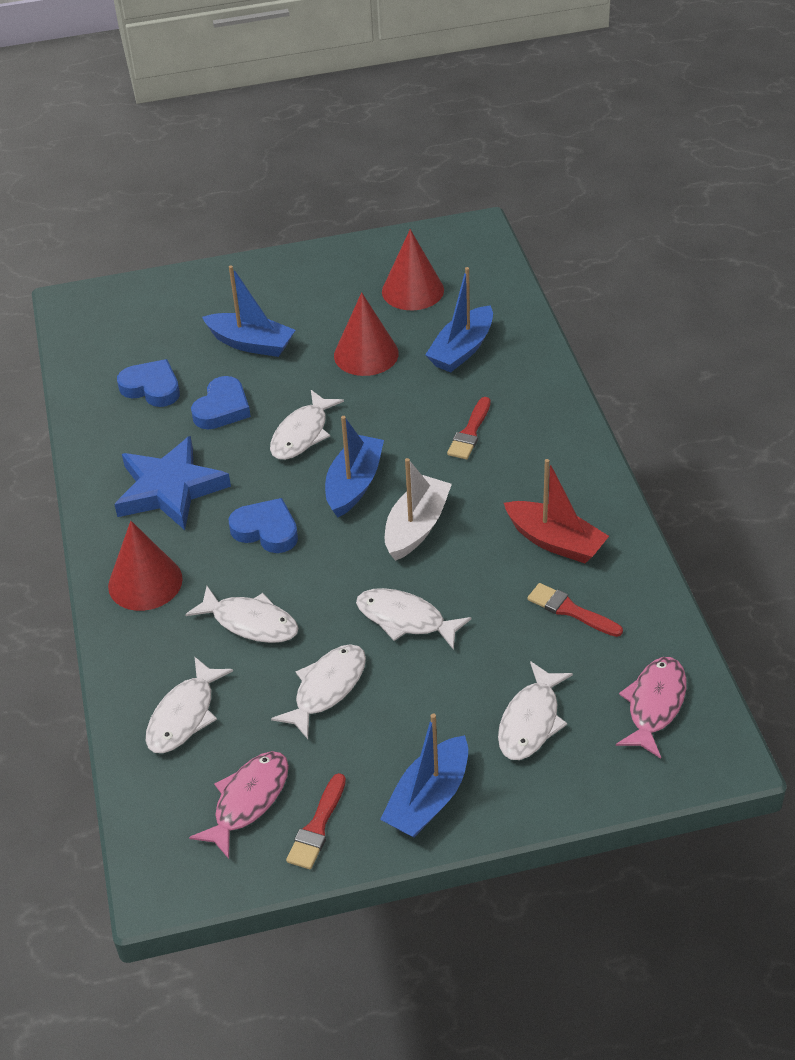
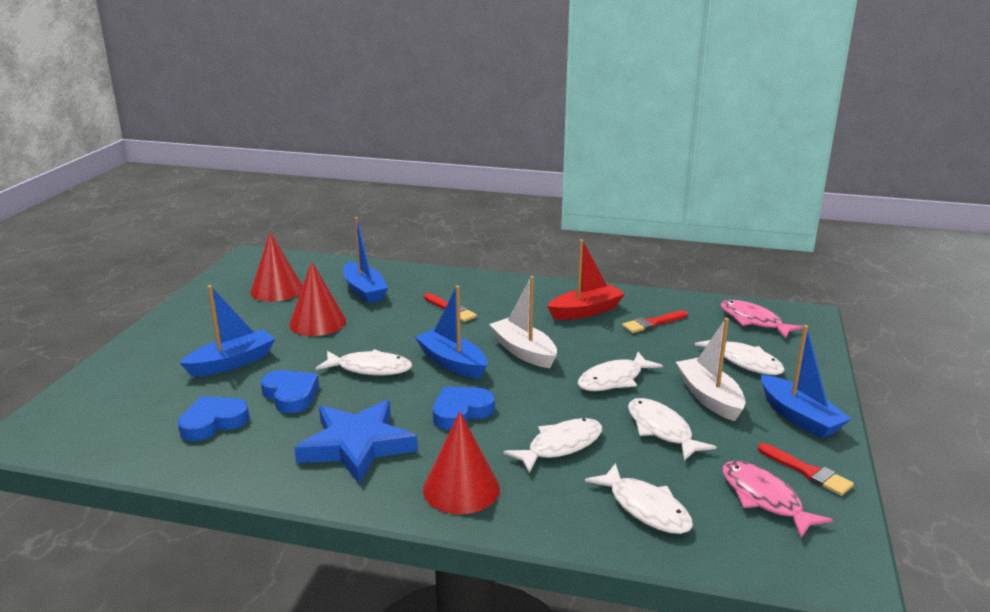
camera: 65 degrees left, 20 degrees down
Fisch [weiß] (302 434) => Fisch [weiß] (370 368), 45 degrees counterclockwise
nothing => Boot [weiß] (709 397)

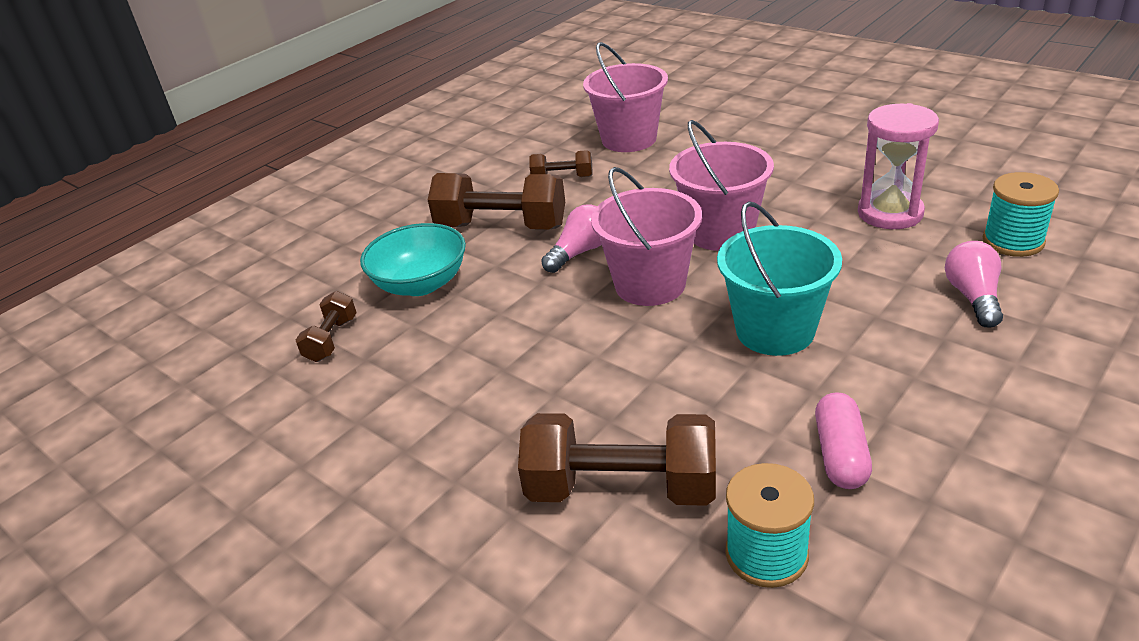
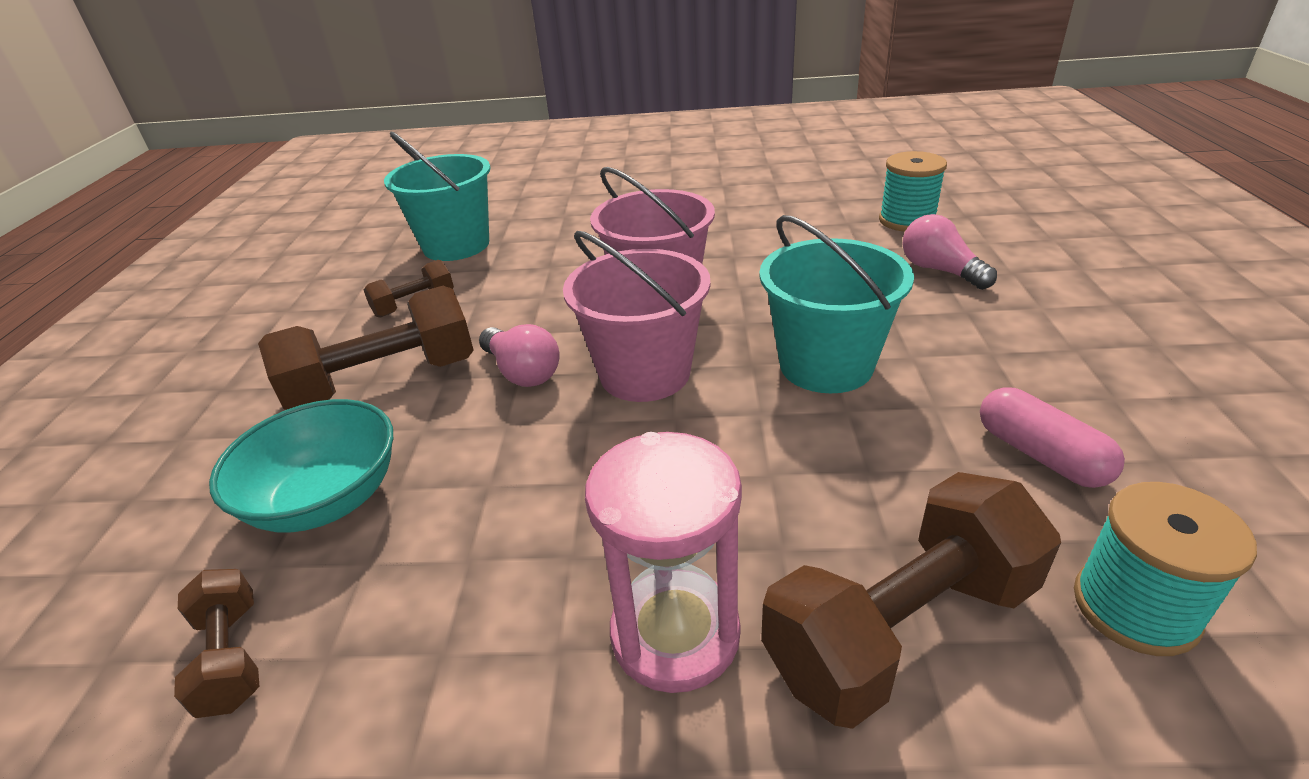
camera: 40 degrees left, 0 degrees up
Eimer [rosa] (629 139) => Eimer [türkis] (456 245)
Glühbirne [rosa] (580 252) => Glühbirne [rosa] (522 372), 135 degrees clockwise
Sanduhr [rosa] (890 213) => Sanduhr [rosa] (675 634), shifted

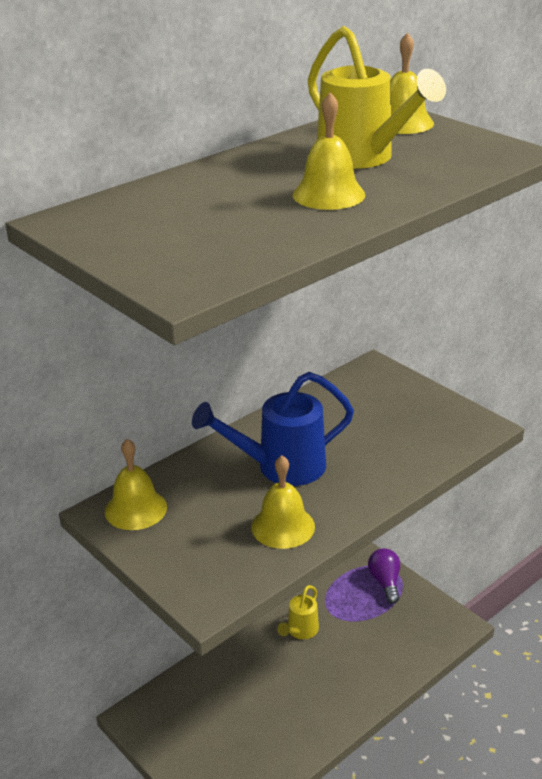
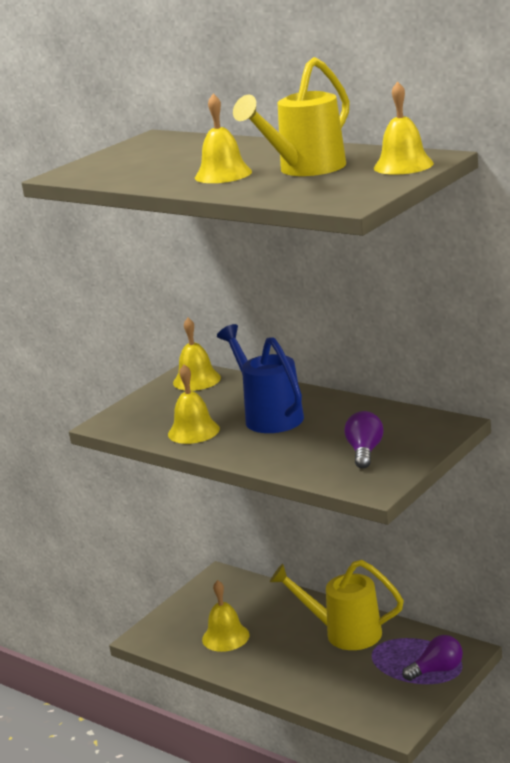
camera: 80 degrees right, 10 degrees down
nothing => Glocke [gelb] (225 637)
Gießkanne [gelb] (300 631) => Gießkanne [gelb] (345 633), x1.76
nothing => Glühbirne [lila] (365 452)

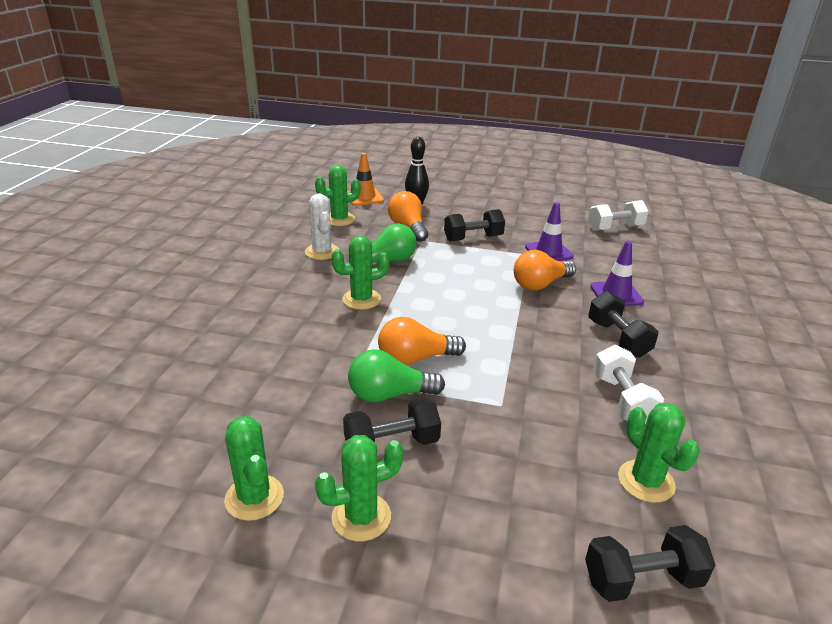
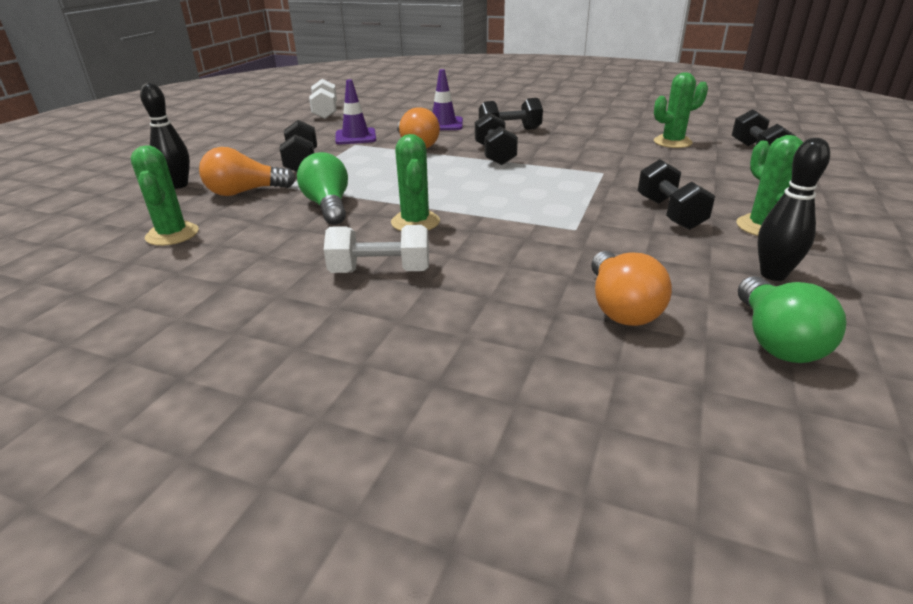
camera: 80 degrees left, 0 degrees up
Hantel [weiß] (622 400) => Hantel [weiß] (380 271), shifted
nothing => Hantel [schwarz] (494 155)
Glühbirne [orange] (415 358) => Glühbirne [orange] (621 307), shifted
Glühbirne [grün] (389 395) => Glühbirne [grün] (776 340), shifted
Kaktus [grün] (254 497) => Bowlingkegel [schwarz] (773 274)
Kaktus [weiß] (322 252) => nothing
Leitkegel [orange] (364 197) => nothing

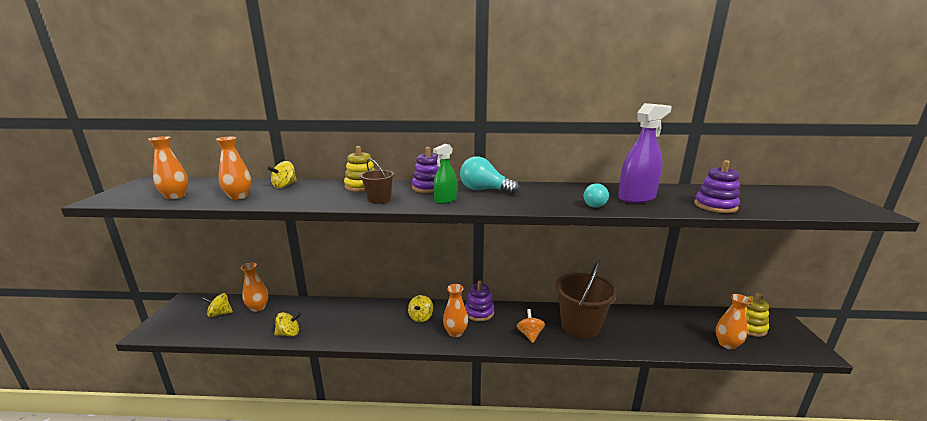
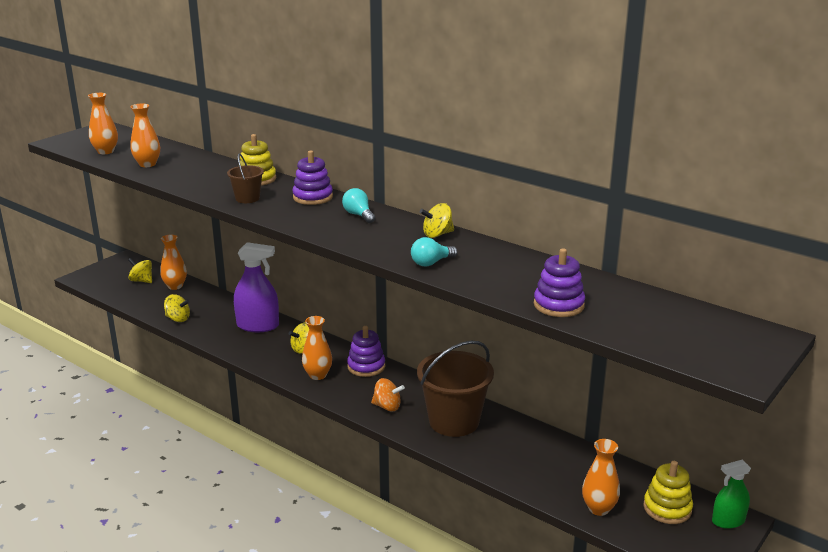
camera: 35 degrees right, 5 degrees up
Sprühflasche [lila] (636 198) => Sprühflasche [lila] (258 326), shifted
Glühbirne [türkis] (484 190) => Glühbirne [türkis] (358 215), x0.64
Kreisel [orange] (530 335) => Kreisel [orange] (387 406), 75 degrees clockwise
Kreisel [gelb] (284 185) => Kreisel [gelb] (437 234), shifted
Sprühflasche [grün] (445 200) => Sprühflasche [grün] (728 521), shifted

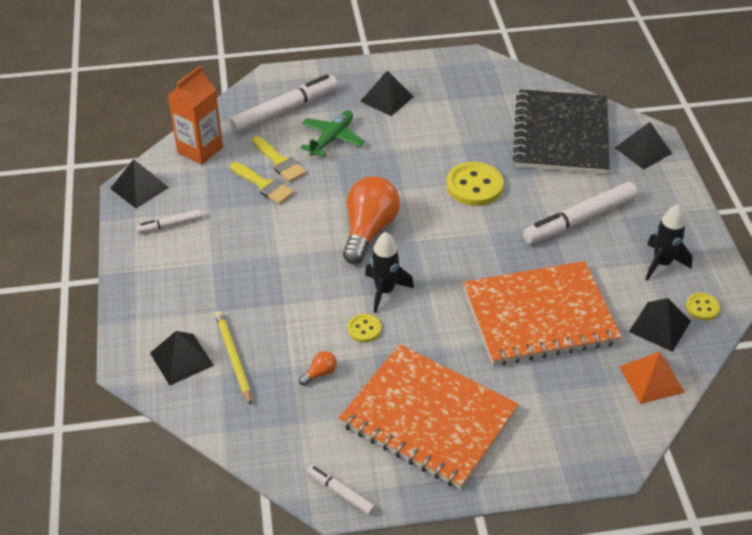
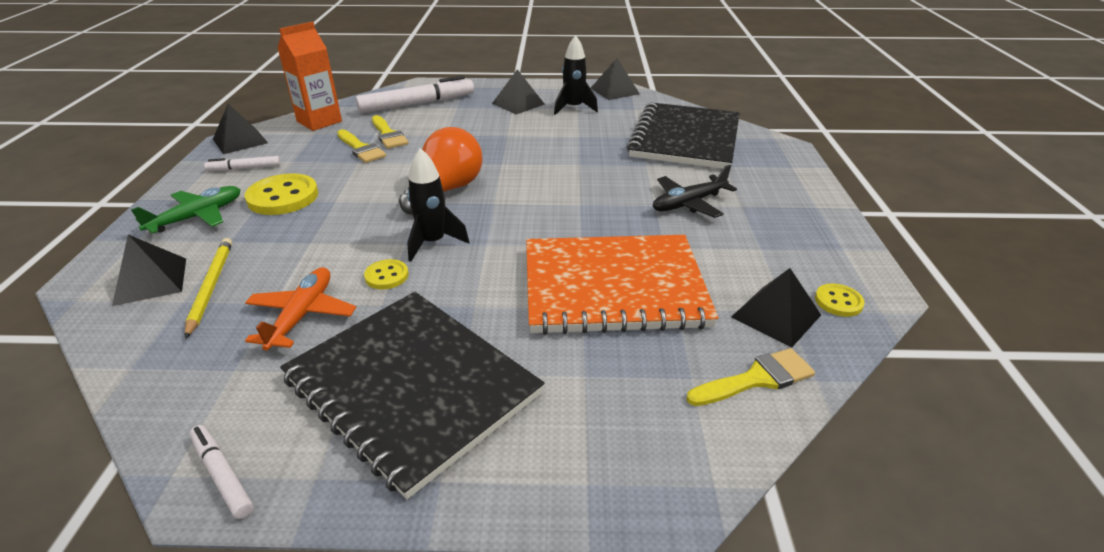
camera: 10 degrees right, 10 degrees down
Flugzeug [grün] (332 138) => Flugzeug [grün] (197 217), shifted
Knopf [gelb] (474 186) => Knopf [gelb] (283 197), shifted
Glühbirne [orange] (320 373) => Flugzeug [orange] (302 315)
Notizbuch [orange] (428 417) => Notizbuch [schwarz] (412 386)
Rakete [schwarz] (662 263) => Rakete [schwarz] (573 108), shifted
Pyramide [schwarz] (643 150) => Pyramide [schwarz] (614 91), shifted
Filzstift [weiß] (579 220) => Flugzeug [schwarz] (689 203)
Pyramide [orange] (651 379) => Pinsel [gelb] (756 379)

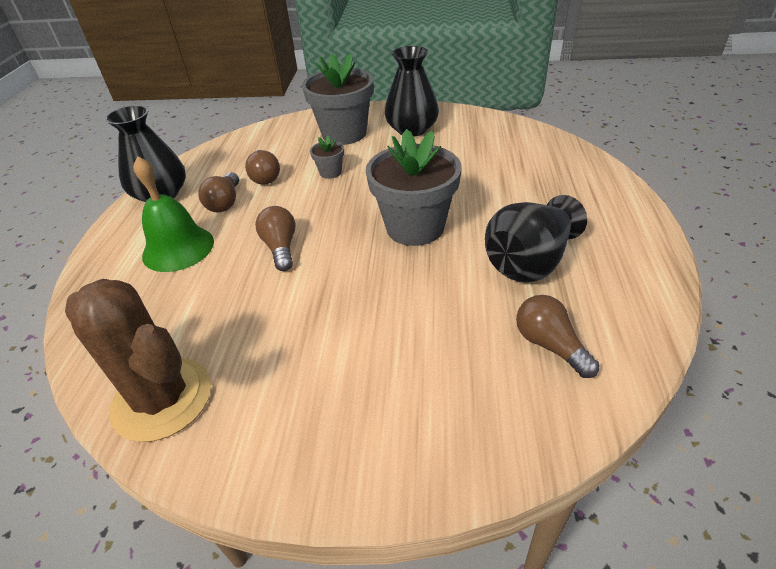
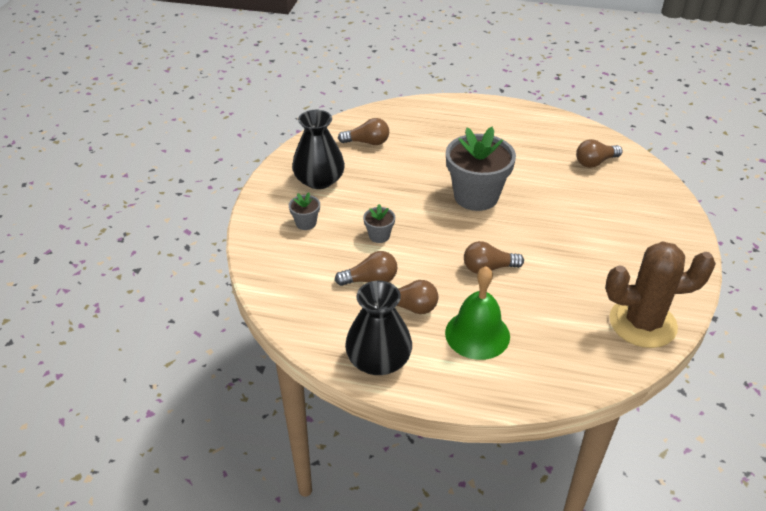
camera: 85 degrees left, 0 degrees up
Blumentopf [grau] (344 134) => Blumentopf [grau] (306 223), x0.45
nothing => Glühbirne [braun] (367 142)
Kaktus [braun] (162 399) => Kaktus [braun] (642 323), 45 degrees clockwise
Vase [schwarz] (529 262) => nothing

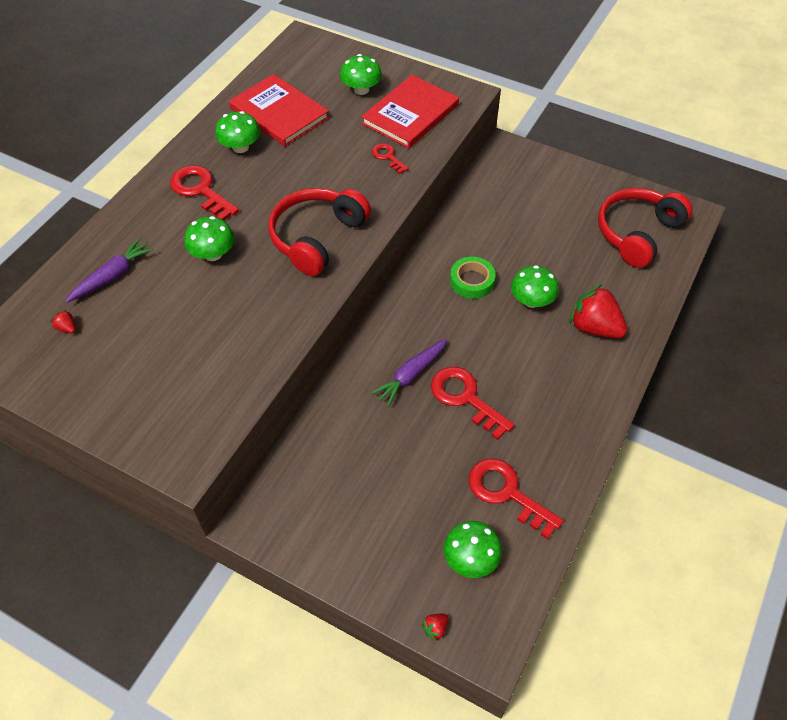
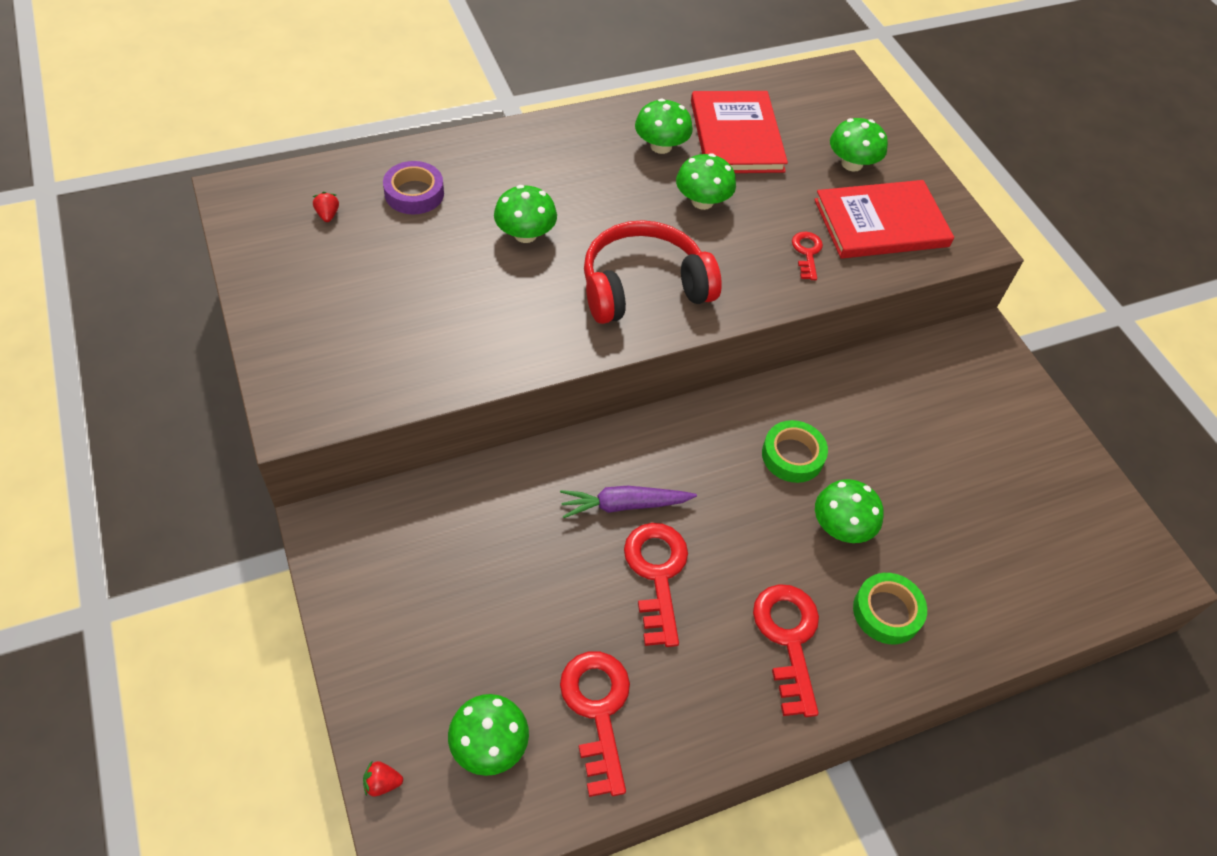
camera: 35 degrees right, 0 degrees up
Karotte [lila] (112 276) => Klebeband [lila] (414 193)
nothing => Pilz [grün] (702 201)
Schlüssel [rot] (201 190) => Schlüssel [rot] (788 639), shifted
Erdbeere [rot] (594 327) => Klebeband [grün] (887 612)
Kopfhörer [rot] (637 233) => nothing

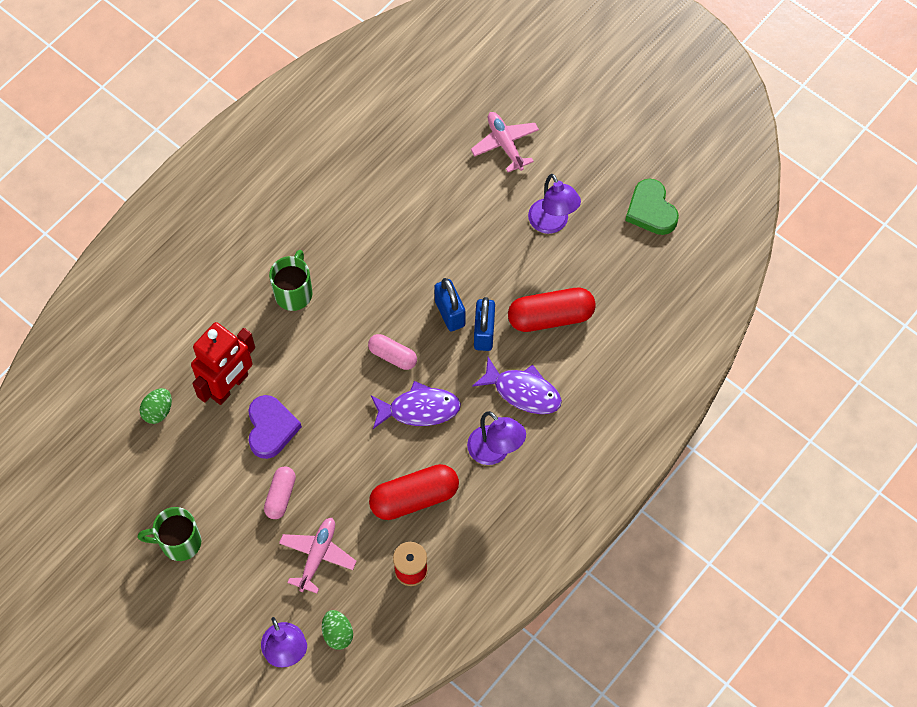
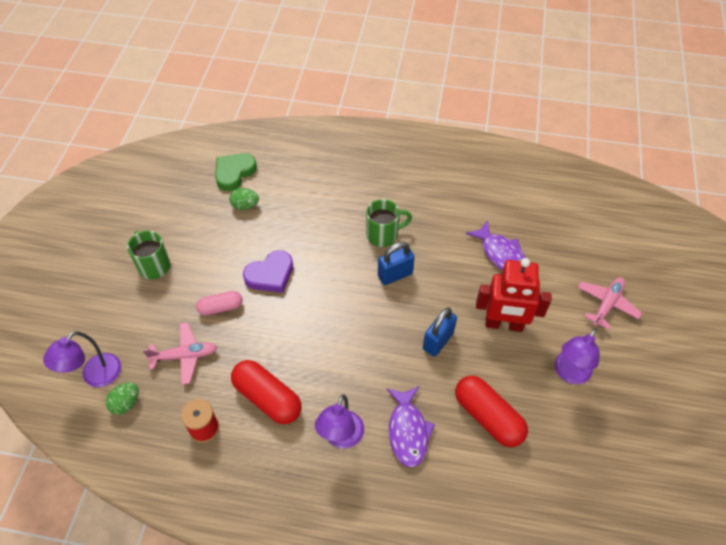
camera: 60 degrees right, 10 degrees down
Herz [grün] (651 210) => Herz [grün] (234 173), shifted
Vorhängeschloss [blau] (484 333) => Vorhängeschloss [blau] (395 275), shifted
Fisch [lila] (419 409) => Fisch [lila] (501 254), shifted
Roboter [rot] (229 386) => Roboter [rot] (504 324), shifted
Kapsel [rosa] (392 356) => nothing

